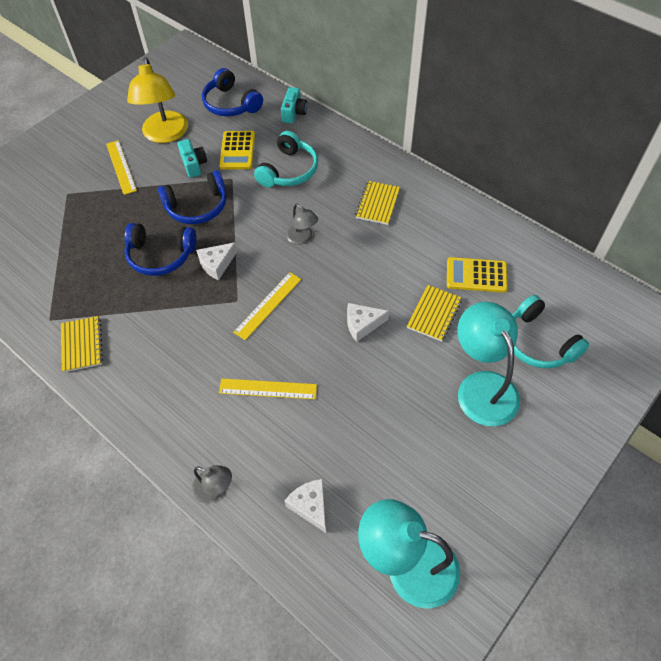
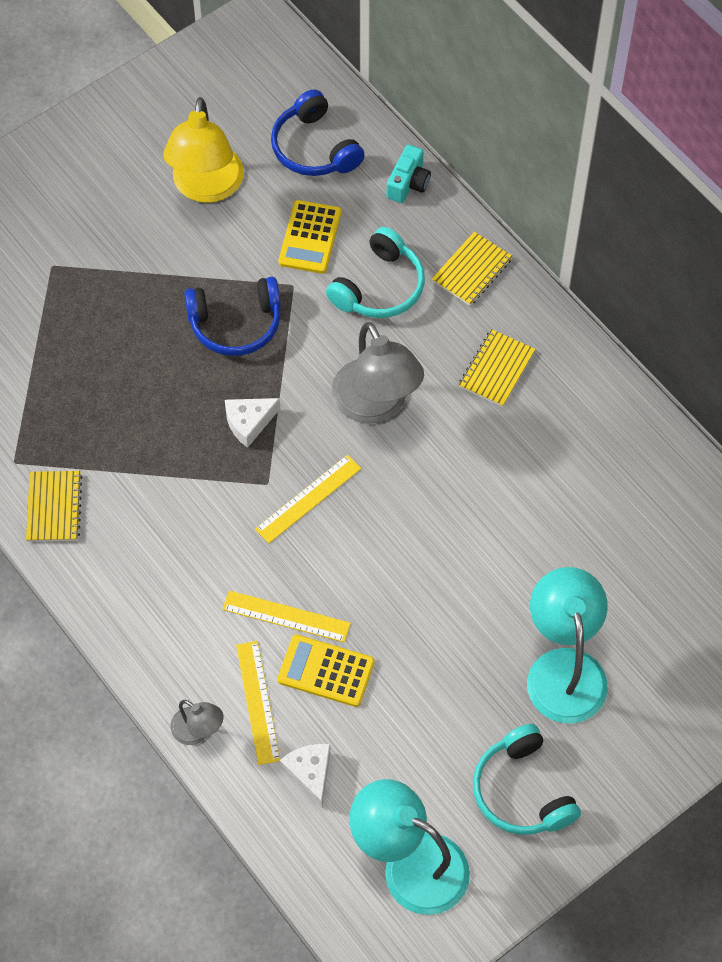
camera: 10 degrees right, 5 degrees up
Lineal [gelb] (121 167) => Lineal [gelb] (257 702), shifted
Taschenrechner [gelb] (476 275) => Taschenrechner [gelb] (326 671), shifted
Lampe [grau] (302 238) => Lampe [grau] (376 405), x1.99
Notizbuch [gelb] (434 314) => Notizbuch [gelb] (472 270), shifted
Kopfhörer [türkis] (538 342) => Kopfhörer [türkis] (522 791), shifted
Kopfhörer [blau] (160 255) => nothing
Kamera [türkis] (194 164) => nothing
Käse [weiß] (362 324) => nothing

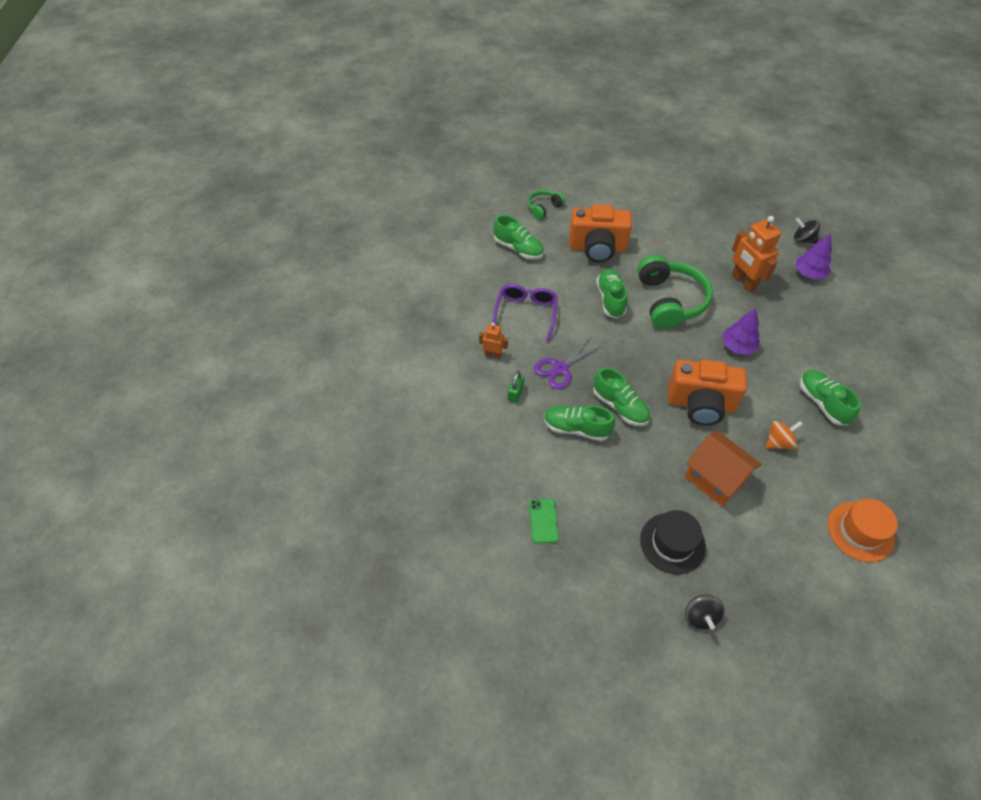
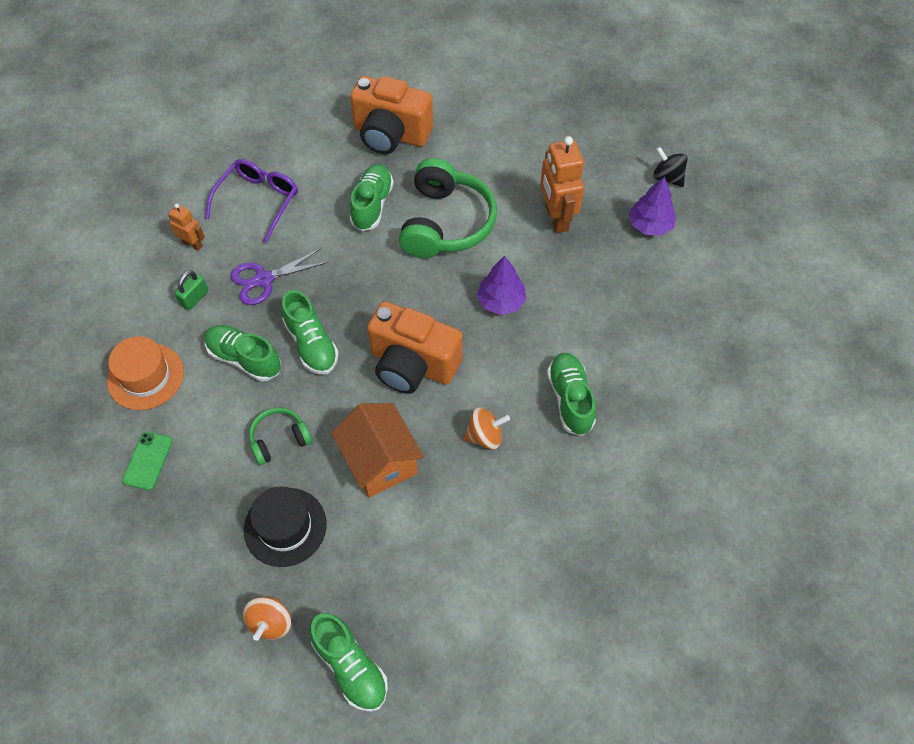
camera: 15 degrees right, 5 degrees up
Hut [orange] (860 531) => Hut [orange] (145 376), shifted
Kreisel [schwarz] (700 616) => Kreisel [orange] (271 622)
Kopfhörer [grün] (543 208) => Kopfhörer [grün] (279 439), shifted
Schuh [grün] (518 248) => Schuh [grün] (350 667), shifted

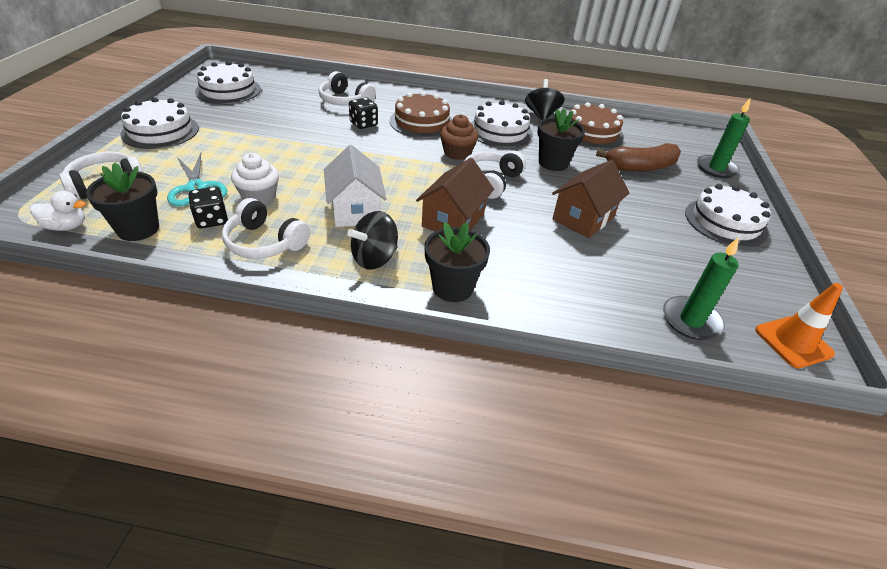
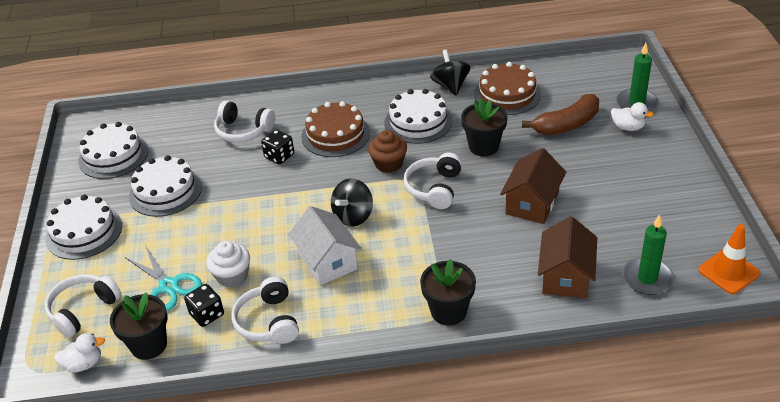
camera: 10 degrees left, 0 degrees up
Kuchen [weiß] (725 222) => Kuchen [weiß] (165 191), shifted
Kopfhörer [weiß] (264 243) => Kopfhörer [weiß] (268 321), 60 degrees clockwise
Kreisel [schwarz] (374 258) => Kreisel [schwarz] (353 216), shifted
Haus [braun] (453 220) => Haus [braun] (566 276), shifted
nothing => Ente [weiß] (628 127)

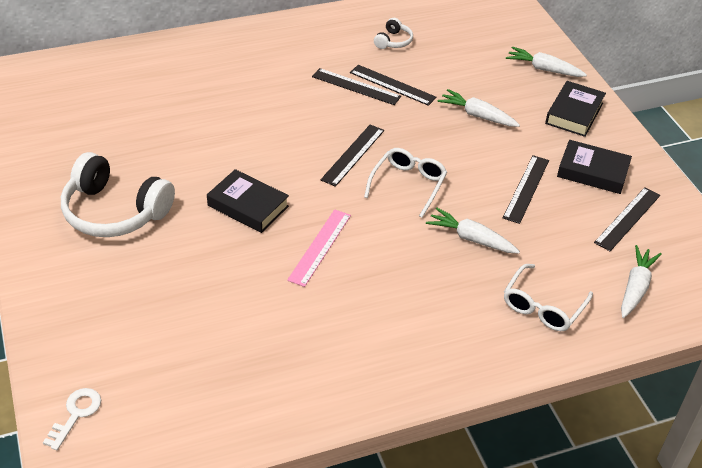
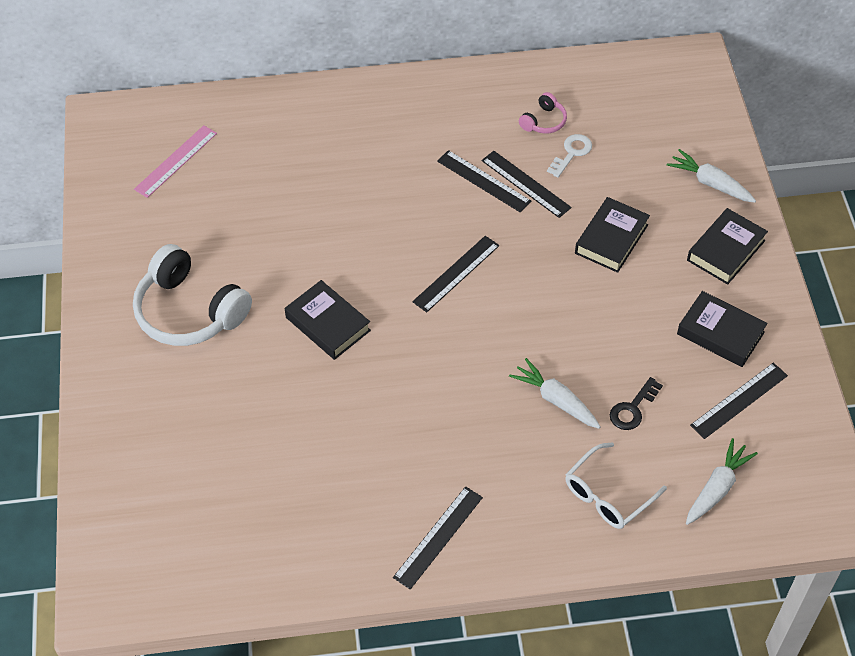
camera: 15 degrees right, 10 degrees up
Lineal [rosa] (320 247) => Lineal [rosa] (176 161), shifted
Lineal [schwarz] (526 188) => Lineal [schwarz] (438 537), shifted
Kopfhörer [weiß] (393 41) => Kopfhörer [rosa] (544 121)
Schlüssel [weiß] (76 414) => Schlüssel [weiß] (571 153), shifted
Karotte [weiß] (477 115) => Buch [schwarz] (611 239)
nothing => Schlüssel [schwarz] (632 408)
Brille [weiß] (408 184) => nothing

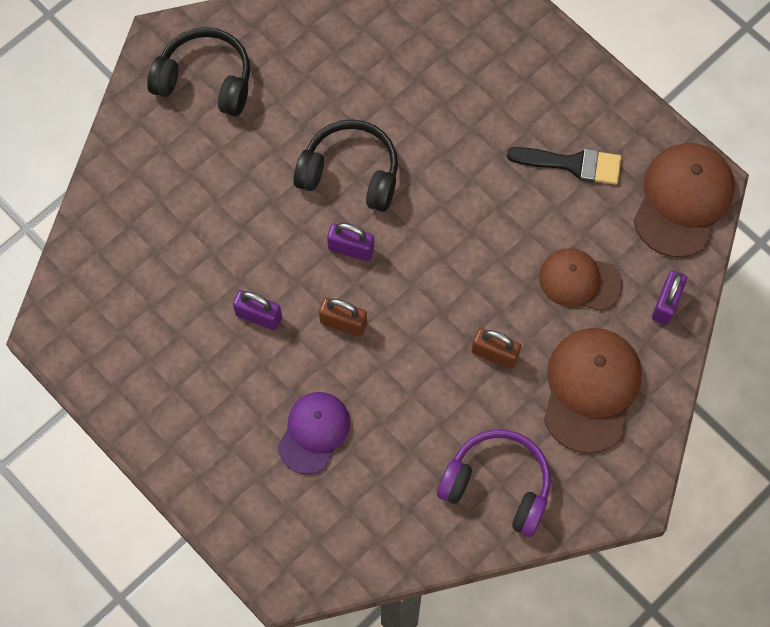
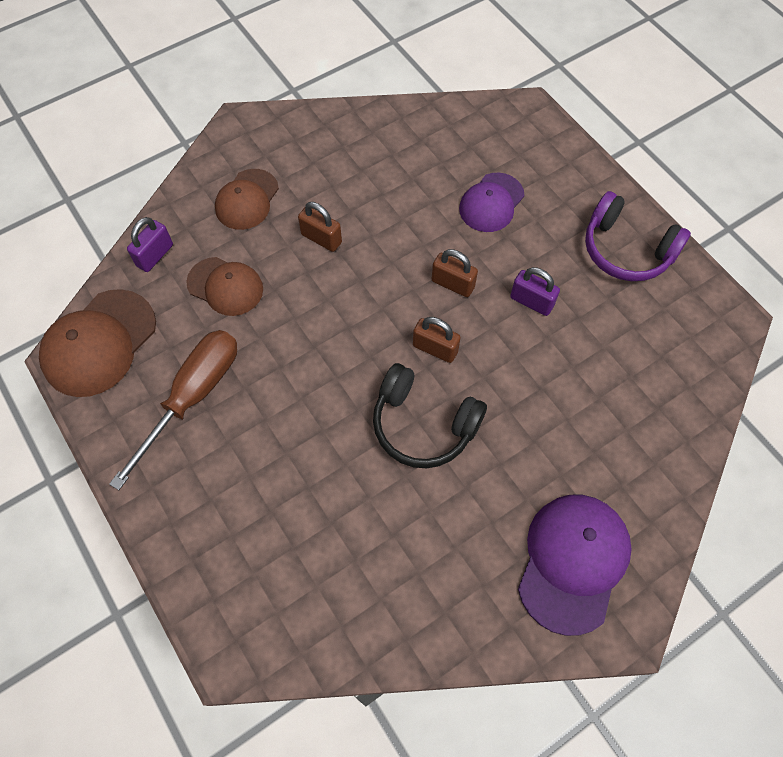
camera: 170 degrees left, 5 degrees down
Pinsel [schwarz] (572 164) => Schraubenzieher [braun] (193 397)
Kappe [braun] (591 390) => Kappe [braun] (247 200), x0.66
Vorhängeschloss [lila] (351 249) => Vorhängeschloss [braun] (435 349)
Kopfhörer [schwarz] (205 80) => Kappe [lila] (573 562)
Kopfhörer [lila] (497 485) => Kopfhörer [lila] (626 250), shifted

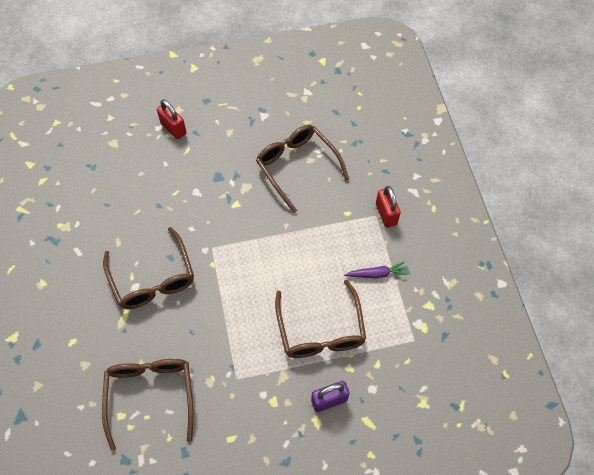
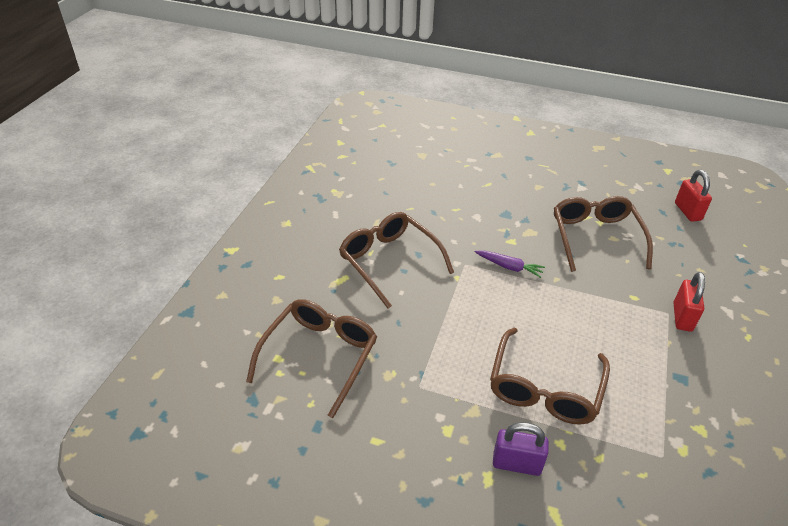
camera: 30 degrees right, 20 degrees down
Brille [braun] (152 278) => Brille [braun] (390 262), 135 degrees clockwise
Karotte [lila] (376 274) => Karotte [lila] (509 267), shifted
Vorhängeschloss [rot] (173 128) => Vorhängeschloss [rot] (687 211), shifted

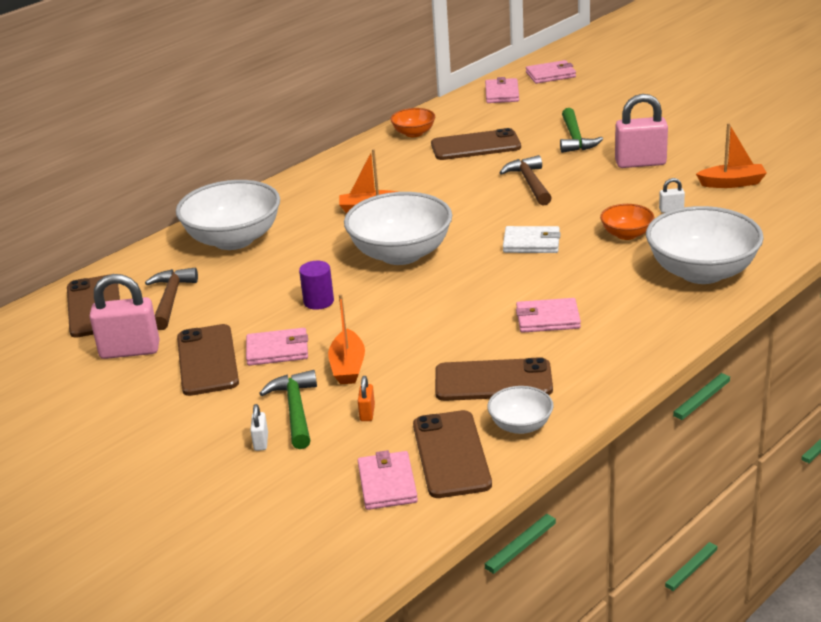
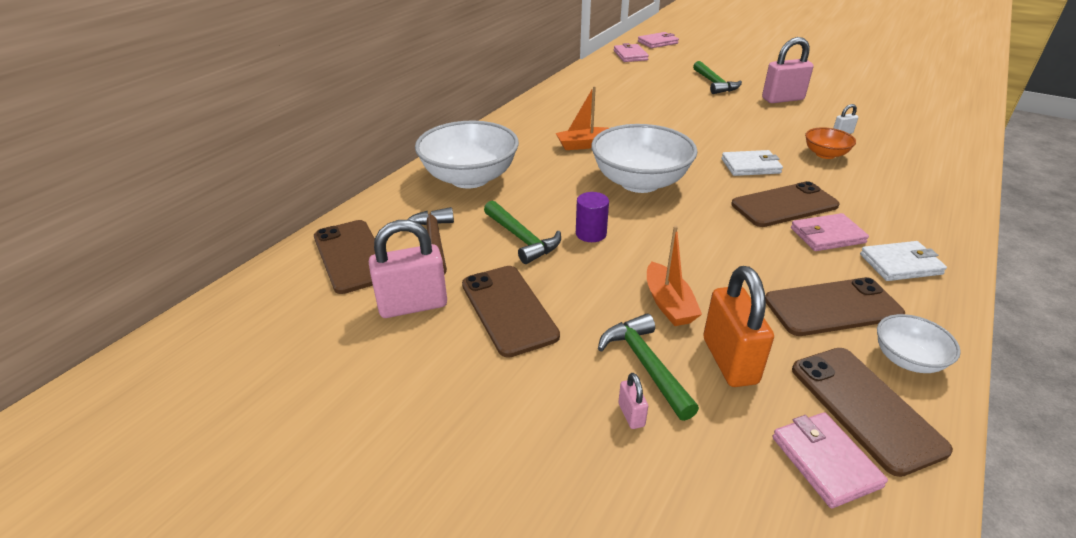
camera: 15 degrees left, 5 degrees up
nothing => Hammer [grün] (521 238)
Vorhängeschloss [weiß] (261 442) => Vorhängeschloss [rosa] (631 415)
Vorhängeschloss [orange] (367 413) => Vorhängeschloss [orange] (729 360), x2.23
Handy [braun] (475 146) => Handy [braun] (784 205), shifted
nothing => Geldbörse [weiß] (900 264)
Geldbörse [rosa] (277 350) => nothing
Schüssel [orange] (414 133) => nothing
Hammer [braun] (530 183) => nothing
Schüssel [weiß] (702 272) => nothing
Boot [orange] (732 183) => nothing

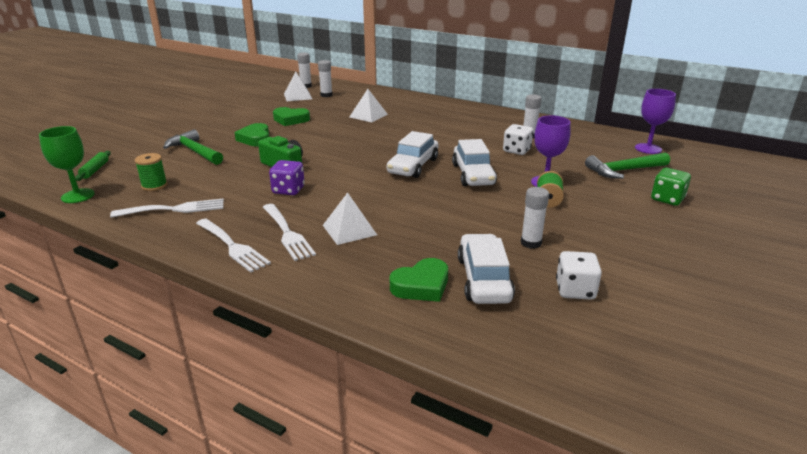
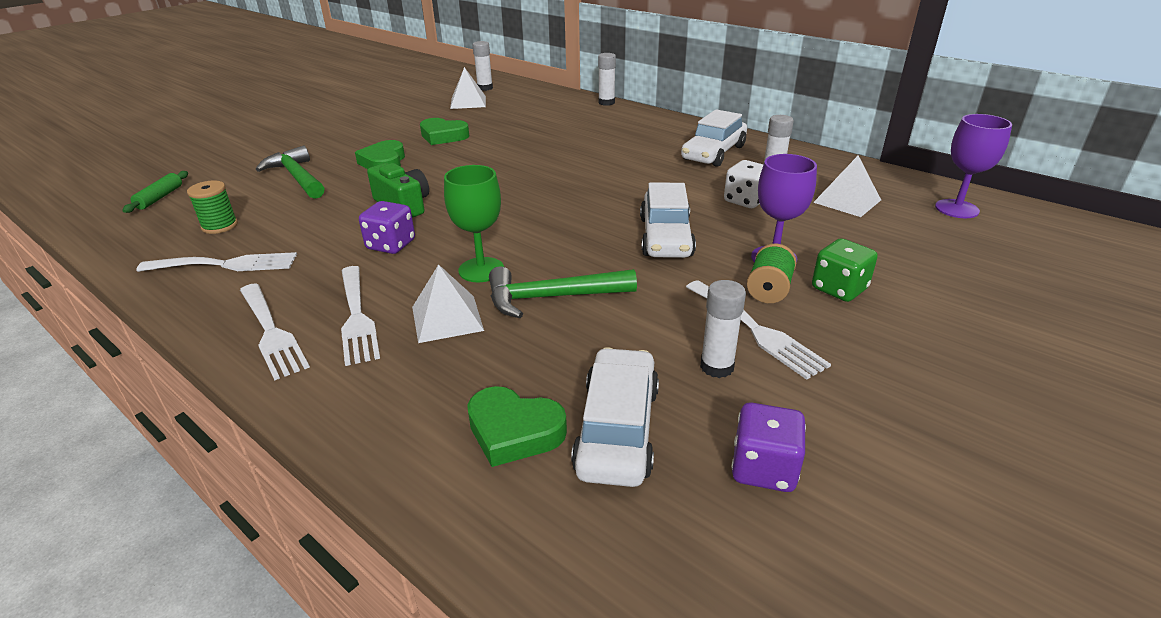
camera: 10 degrees right, 5 degrees up
Kelch [grün] (78 196) => Kelch [grün] (481 270), shifted
Herz [grün] (421 285) => Herz [grün] (514 431), 45 degrees clockwise
Hammer [grün] (624 170) => Hammer [grün] (551 298), shifted
Klebestift [weiß] (326 95) => Klebestift [weiß] (606 102), shifted
Auto [weiß] (413 166) => Auto [weiß] (713 153), shifted
nothing => Gabel [weiß] (756 330)
Spielwürfel [weiß] (575 290) => Spielwürfel [lila] (763 468)
Spielwürfel [grün] (667 199) => Spielwürfel [grün] (839 289), shifted
Pyramide [weiß] (368 115) => Pyramide [weiß] (847 201), shifted

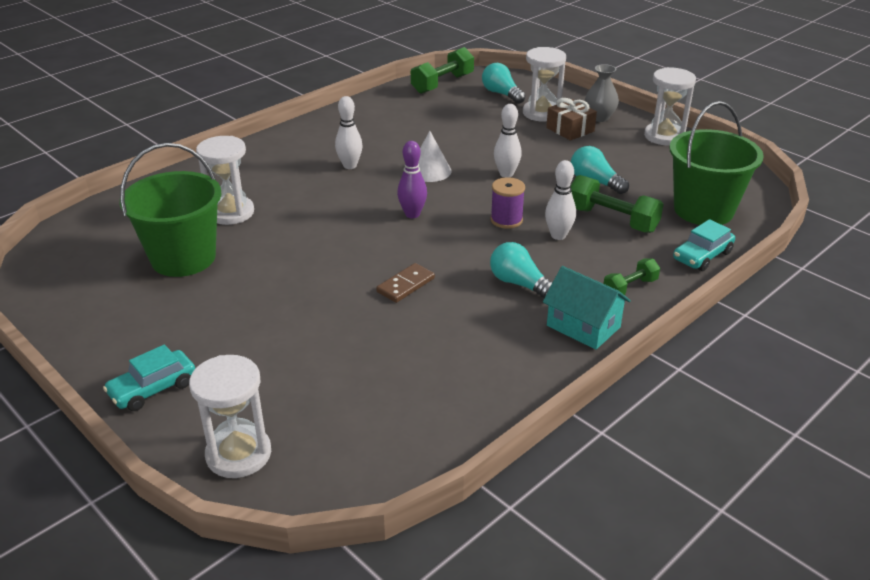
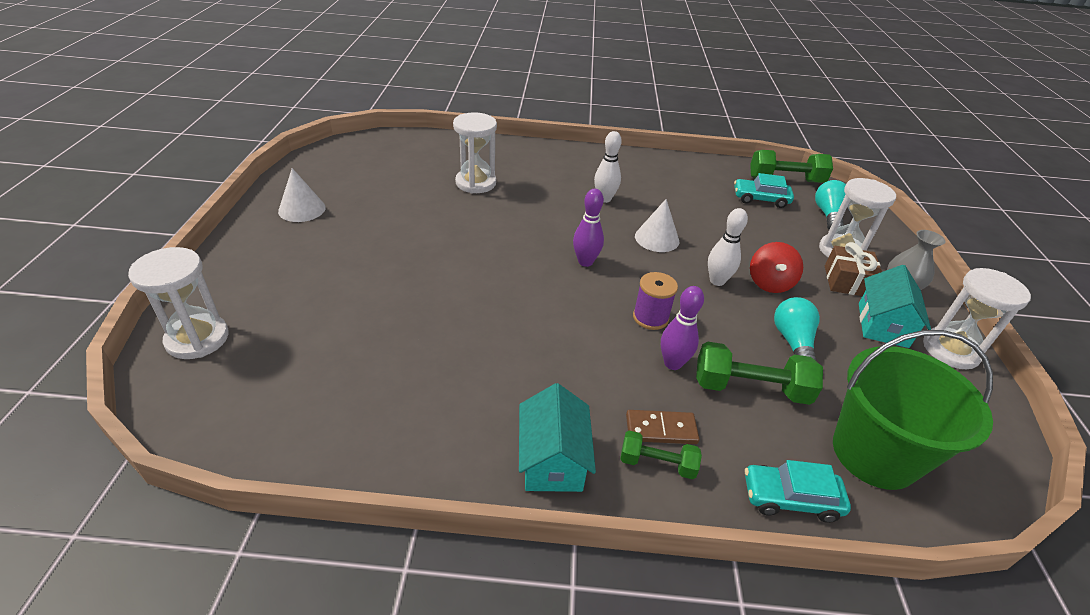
camera: 45 degrees right, 5 degrees up
nothing => Kegel [weiß] (302 209)
Dominostein [braun] (405 285) => Dominostein [braun] (661 429), shifted
Bowlingkegel [weiß] (558 235) => Bowlingkegel [lila] (672 363)
Hantel [grün] (612 220) => Hantel [grün] (750 388), 75 degrees counterclockwise
Auto [türkis] (153 389) => Auto [türkis] (760 199), shifted
nothing => Kreisel [rot] (769 283)
nothing => Haus [türkis] (882 325)
Eimer [grün] (183 258) => nothing
Glühbirne [türkis] (519 284) => nothing

